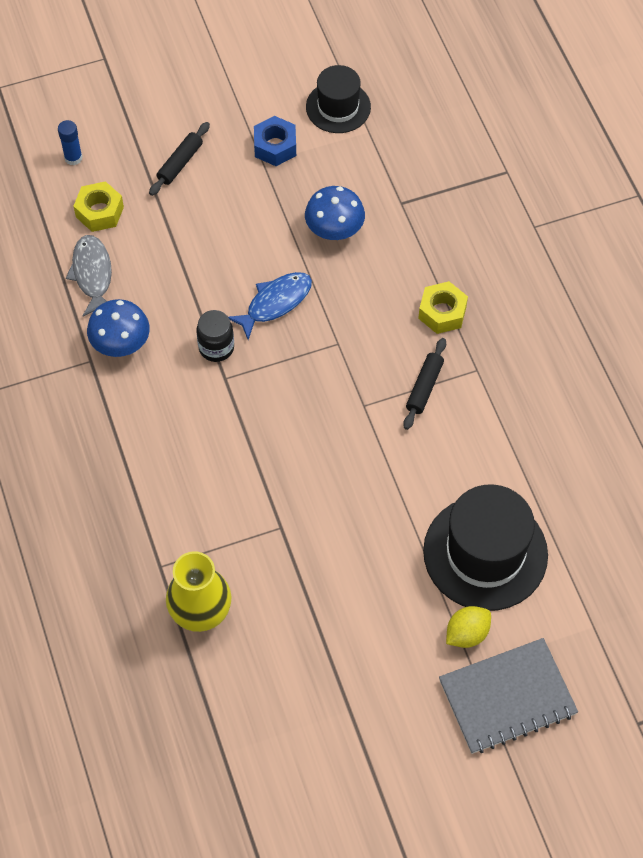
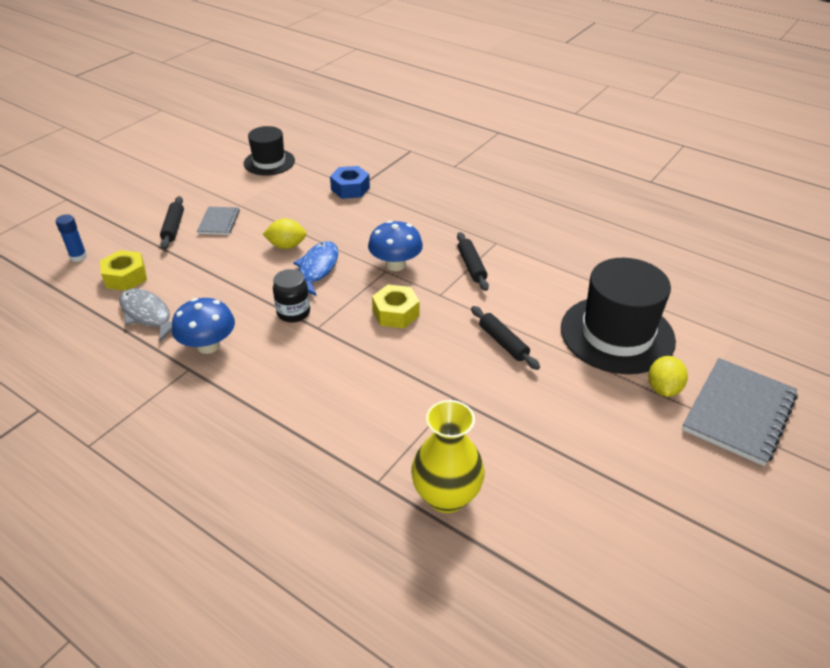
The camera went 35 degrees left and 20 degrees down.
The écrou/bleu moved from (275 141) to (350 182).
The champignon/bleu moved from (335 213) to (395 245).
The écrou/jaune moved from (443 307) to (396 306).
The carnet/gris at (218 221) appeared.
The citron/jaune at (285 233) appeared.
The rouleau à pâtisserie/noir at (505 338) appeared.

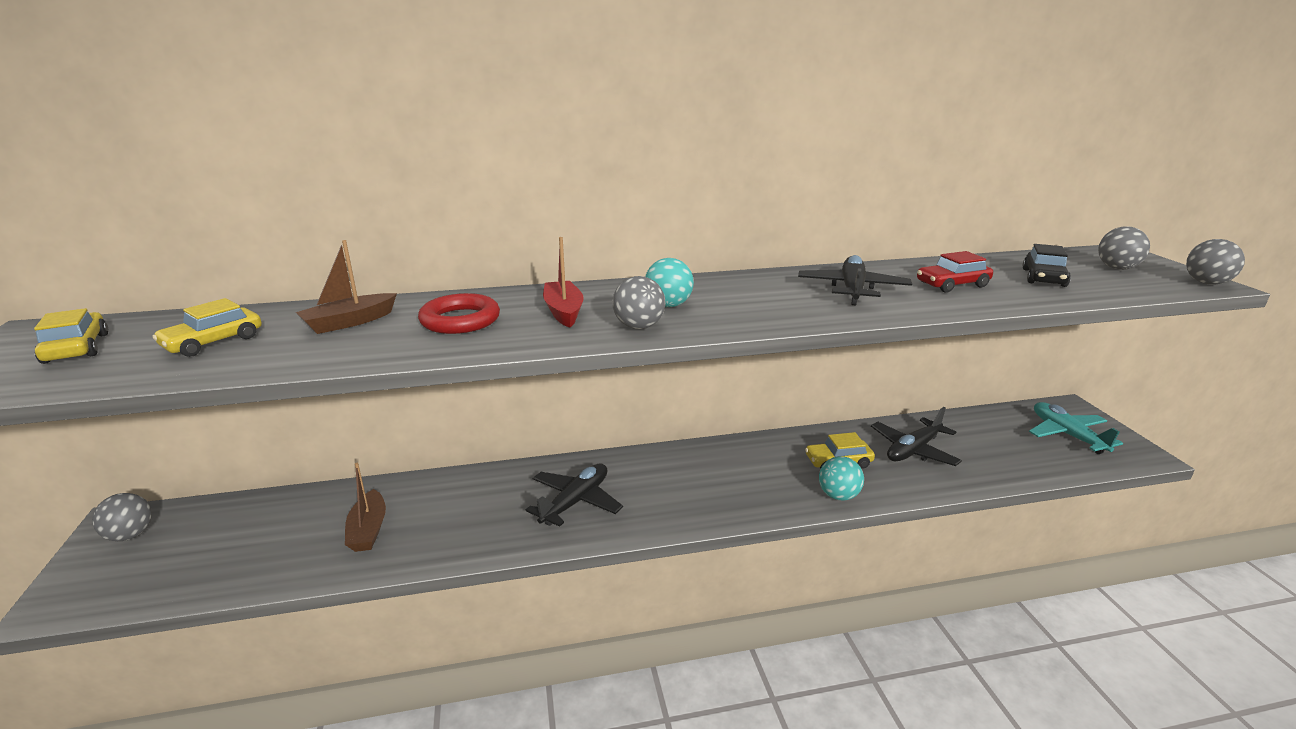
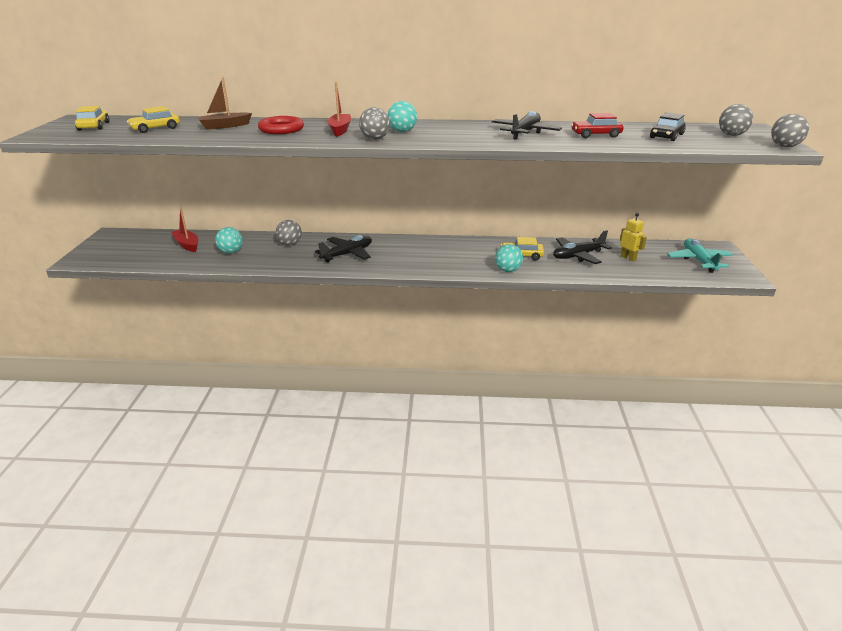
The camera went 15 degrees right and 5 degrees up.
The balle/gris moved from (122 517) to (289 233).
The bateau/marron at (365 507) was replaced by the balle/turquoise at (229 240).
The bateau/rouge at (184 230) appeared.
The robot/jaune at (633 237) appeared.

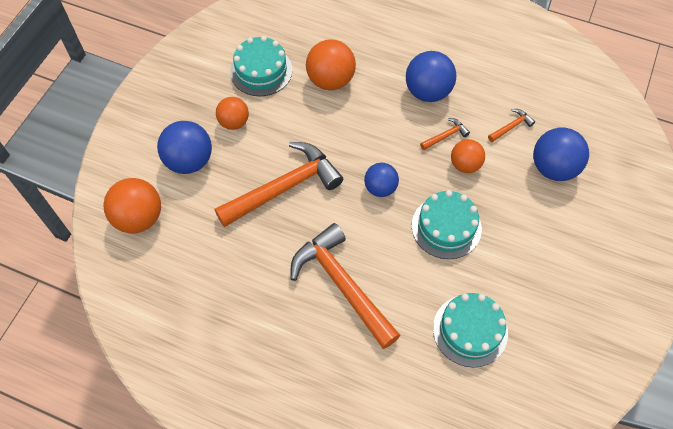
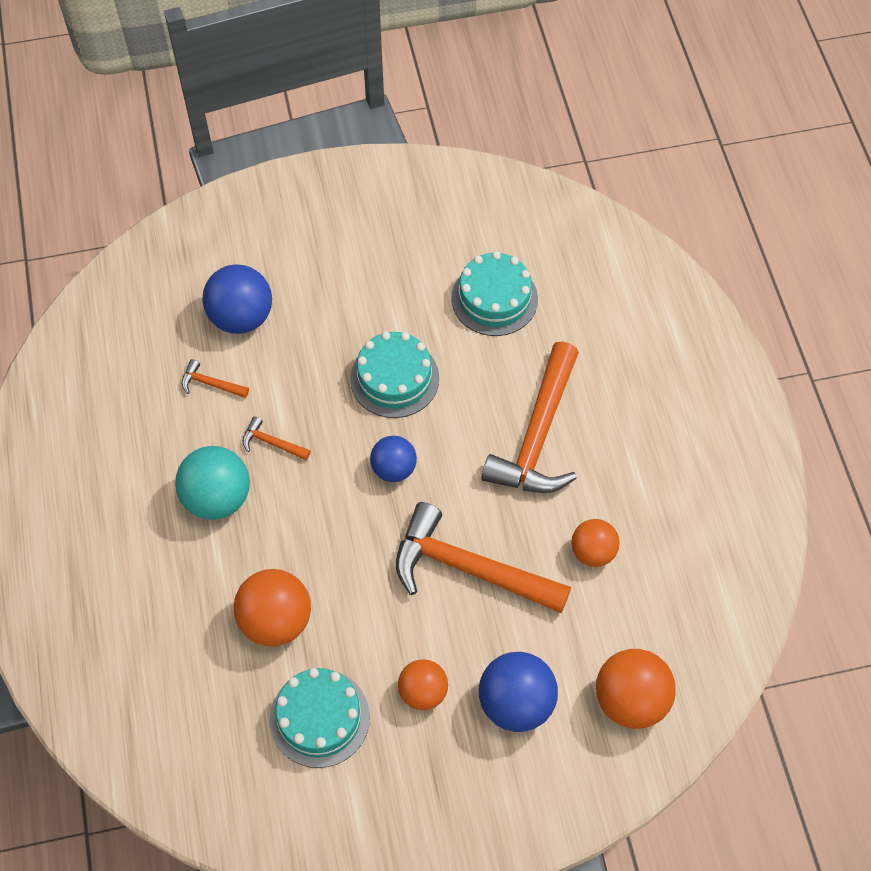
The camera went 125 degrees left and 0 degrees up.
The balle/bleu at (431 76) became the balle/turquoise at (212 483).
The balle/orange moved from (468 156) to (595 543).

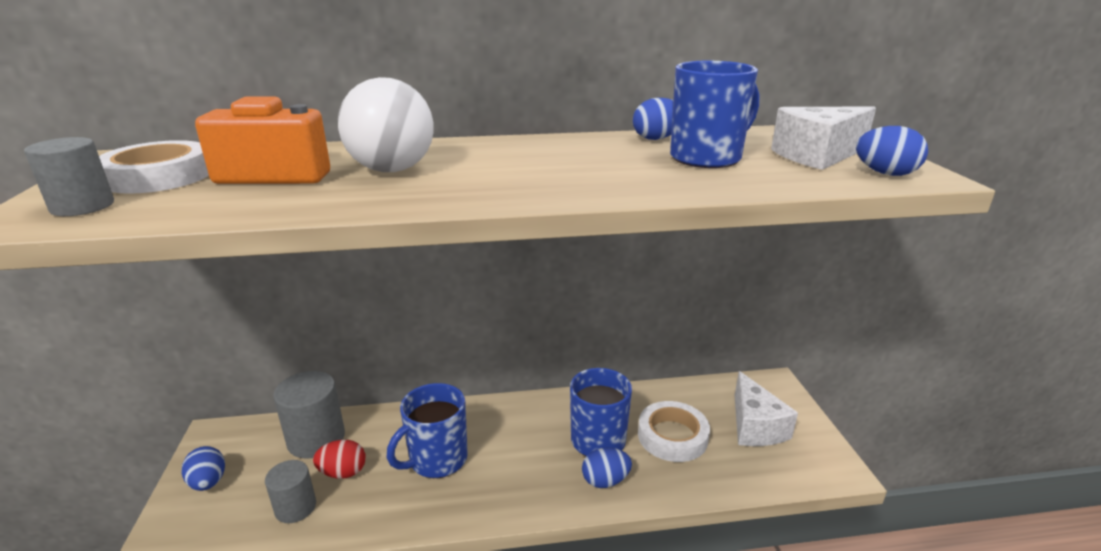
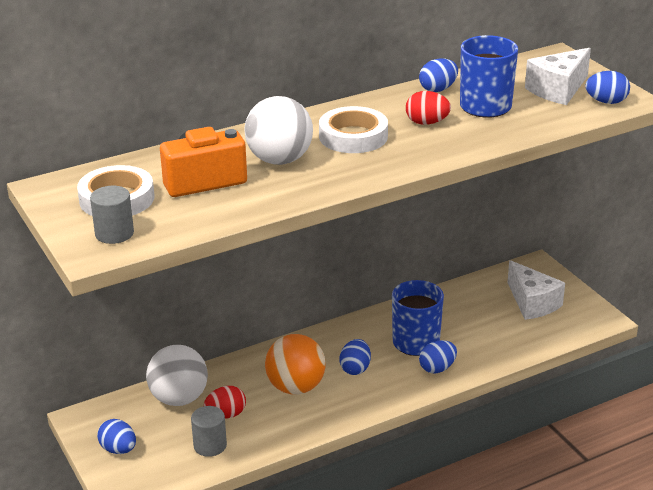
The camera went 20 degrees left and 5 degrees up.
The cylindre/gris at (309 415) was replaced by the balle/blanc at (177 375).
The tasse/bleu at (427 430) was replaced by the balle/orange at (295 364).
The ruban adhésif/blanc moved from (674 431) to (353 129).
The œuf/bleu at (355 357) appeared.
The œuf/rouge at (428 108) appeared.

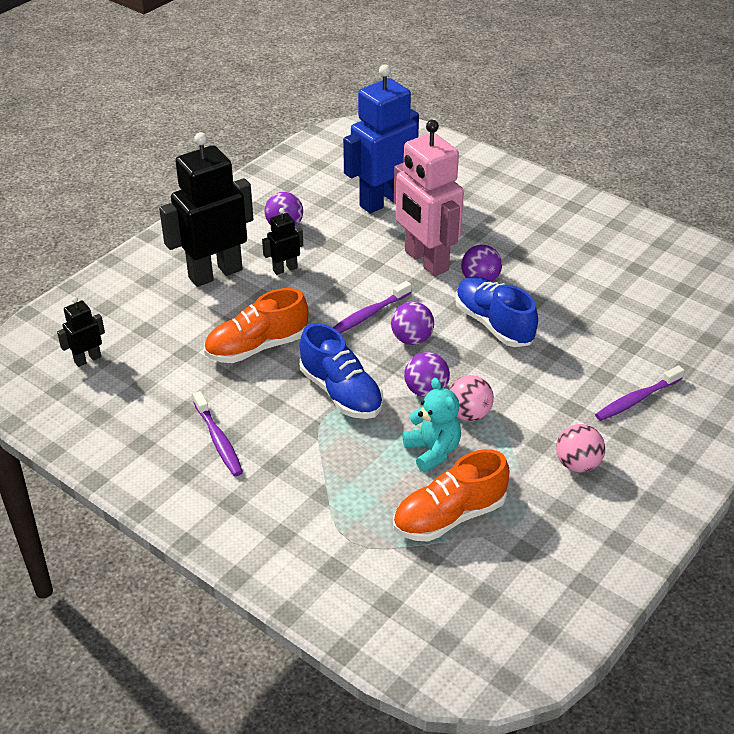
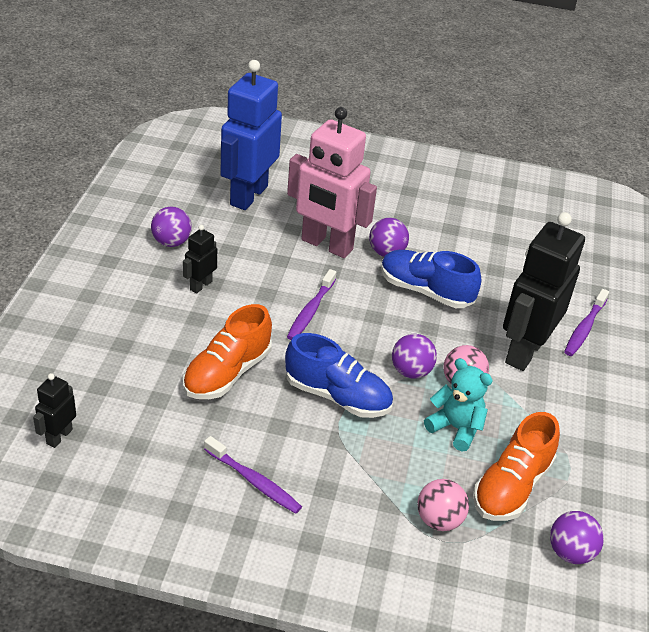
The camera went 30 degrees left and 0 degrees up.
The robot/noir moved from (206 209) to (544 291).
The balle/violet moved from (412 323) to (577 537).
The balle/rose moved from (580 448) to (443 505).

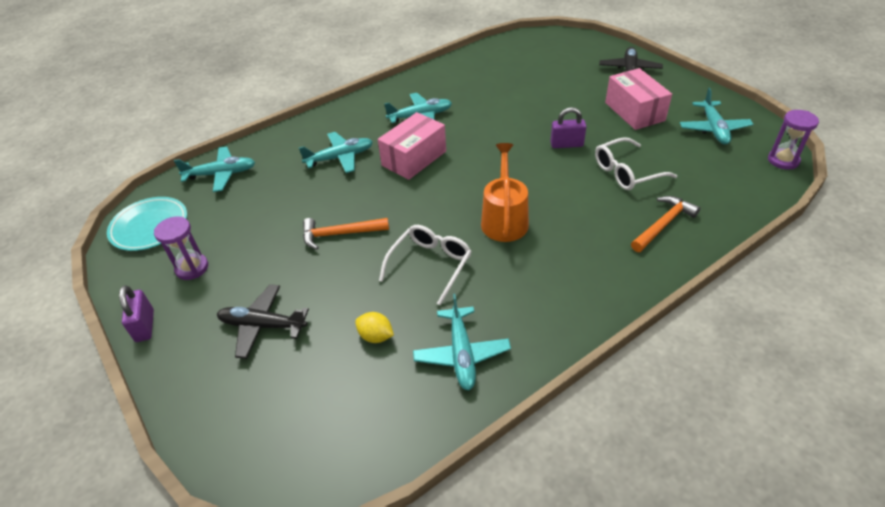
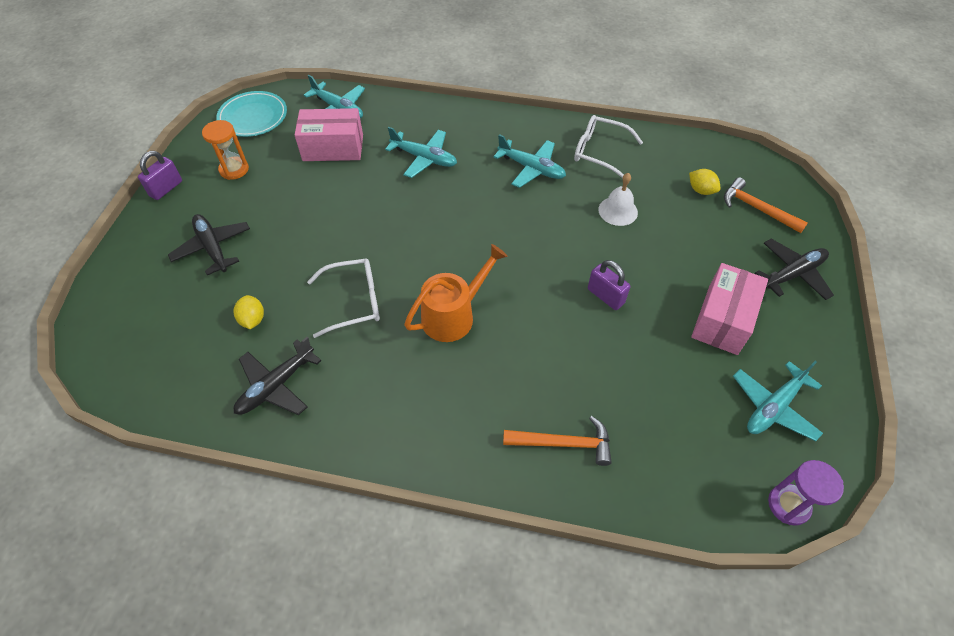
The camera went 45 degrees right and 10 degrees up.
The sablier/violet at (181 248) became the sablier/orange at (225 150).
The marteau/orange moved from (346 234) to (766 205).
The boîte/rose moved from (412 146) to (329 134).
The avion/turquoise at (462 342) became the avion/noir at (277 376).
The lunettes/blanc moved from (636 163) to (608 147).
The cloche/blanc at (618 199) appeared.
The citron/jaune at (705 182) appeared.

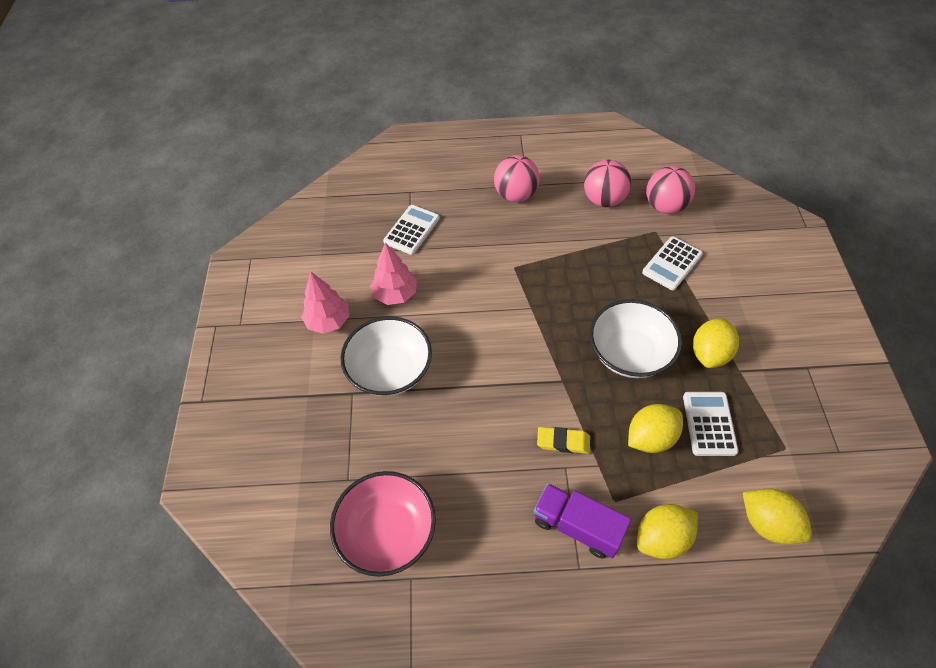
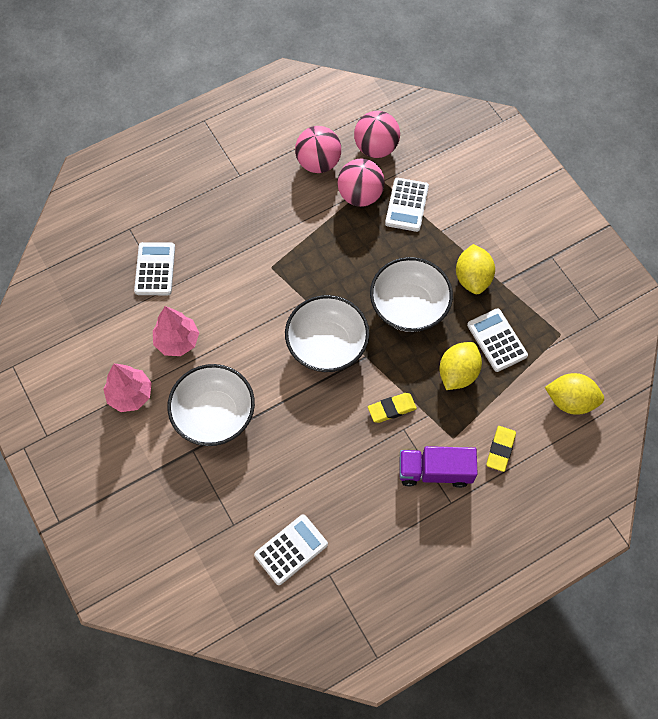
The camera went 30 degrees left and 10 degrees up.
The bol/rose at (383 524) was replaced by the calculatrice/blanc at (291 549).
The balle/rose moved from (517 178) to (361 183).
The citron/jaune at (667 531) was replaced by the gomme/jaune at (501 449).
The bol/blanc at (327 333) appeared.

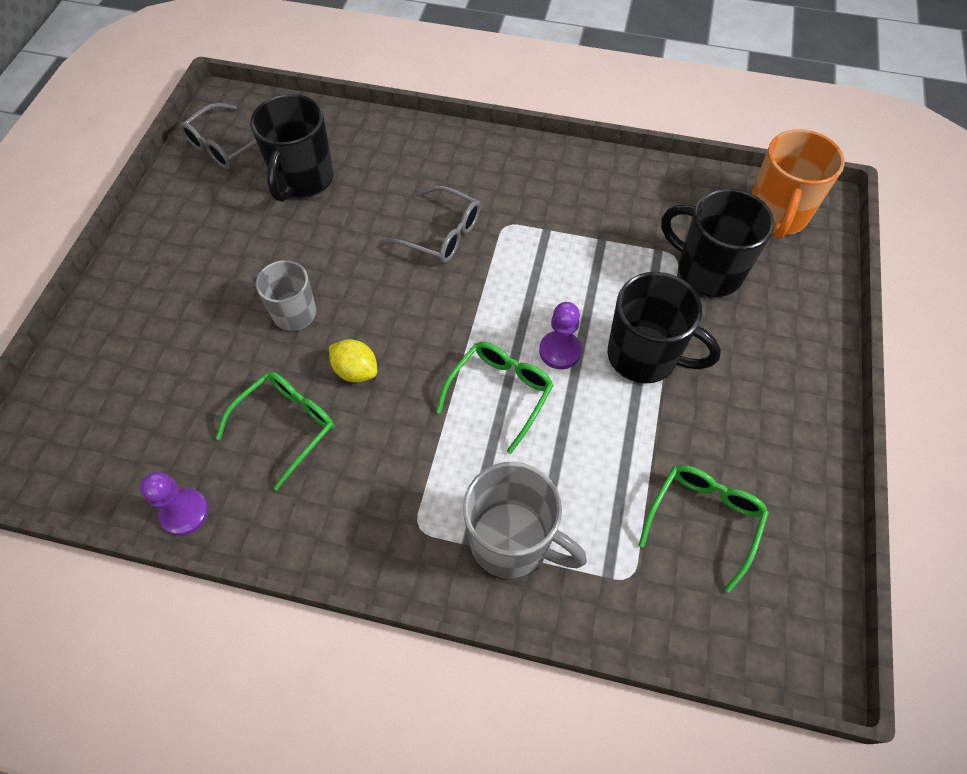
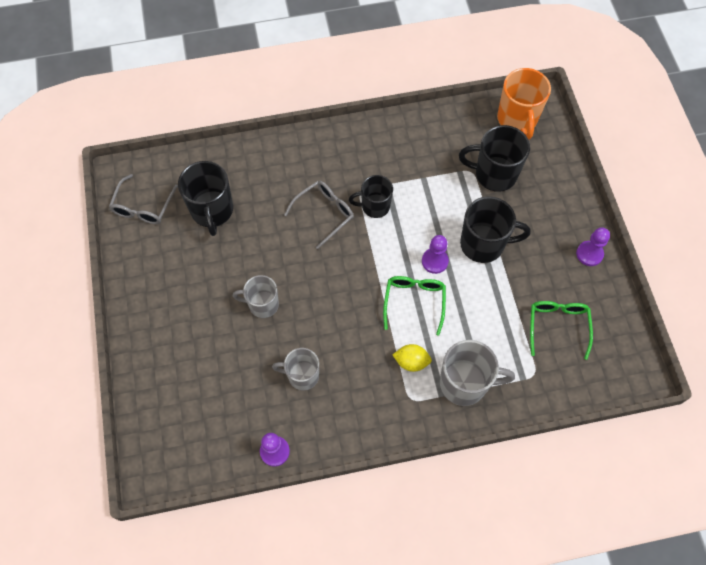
The camera went 25 degrees left and 5 degrees up.
The lunettes/vert at (275 430) was replaced by the tasse/gris at (295 369).
The citron/jaune moved from (353 360) to (412 358).
The lunettes/gris at (432 224) turned 45 degrees counterclockwise.
The tasse/noir at (371 196) appeared.
The pion/violet at (593 246) appeared.

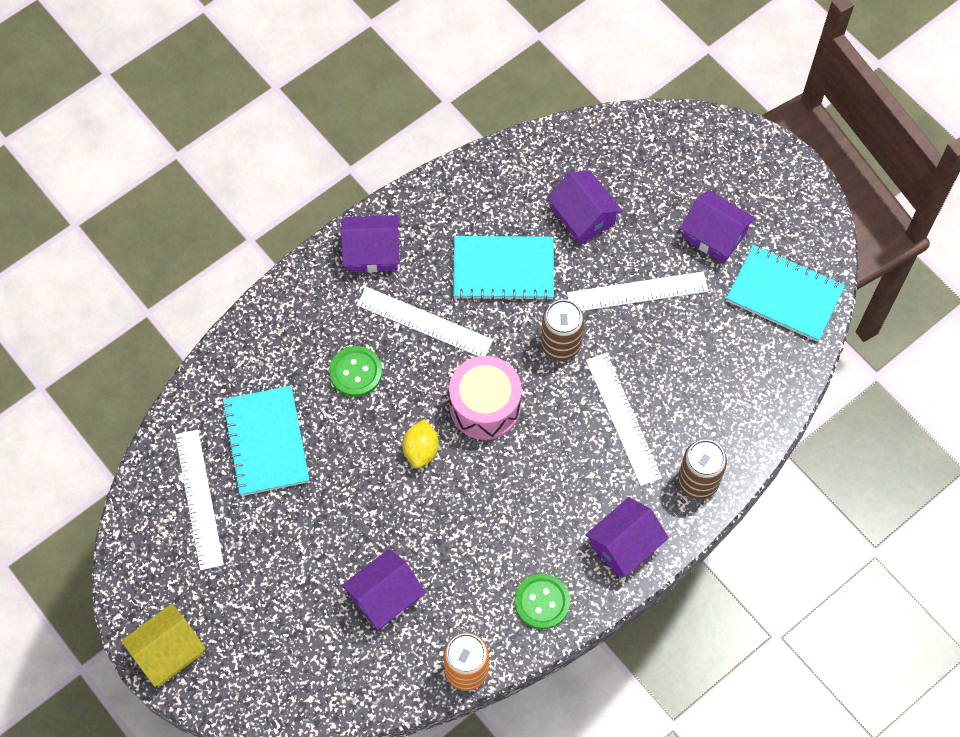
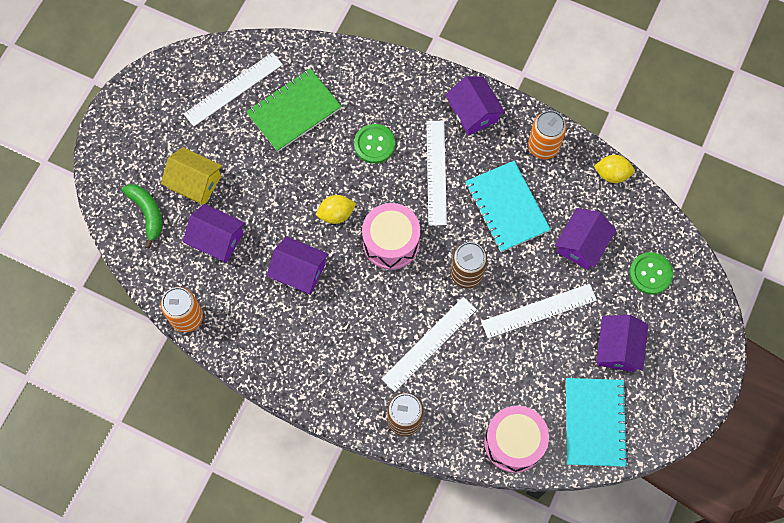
The camera went 65 degrees right and 5 degrees up.
The maison/jaune moved from (163 645) to (192 176).
The carnet/turquoise at (265 441) became the carnet/vert at (294 110).
The bouton/vert moved from (542 602) to (651 273).
The règle/blanc at (637 291) turned 75 degrees counterclockwise.
The maison/violet moved from (627 537) to (298 265).
The banane/vert at (142 216) appeared.
The tambour/rose at (516 439) appeared.
The canette/orange at (547 134) appeared.
The citron/jaune at (614 169) appeared.

